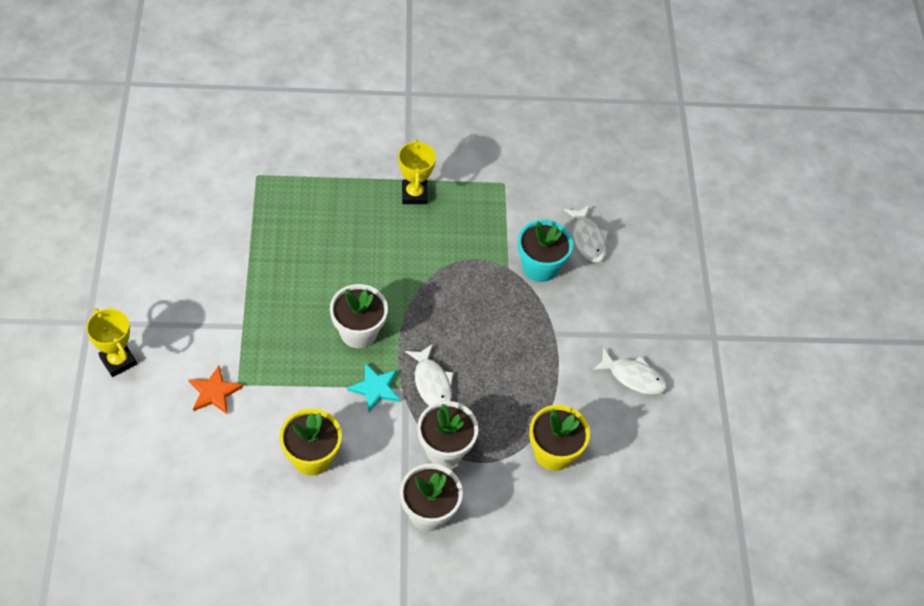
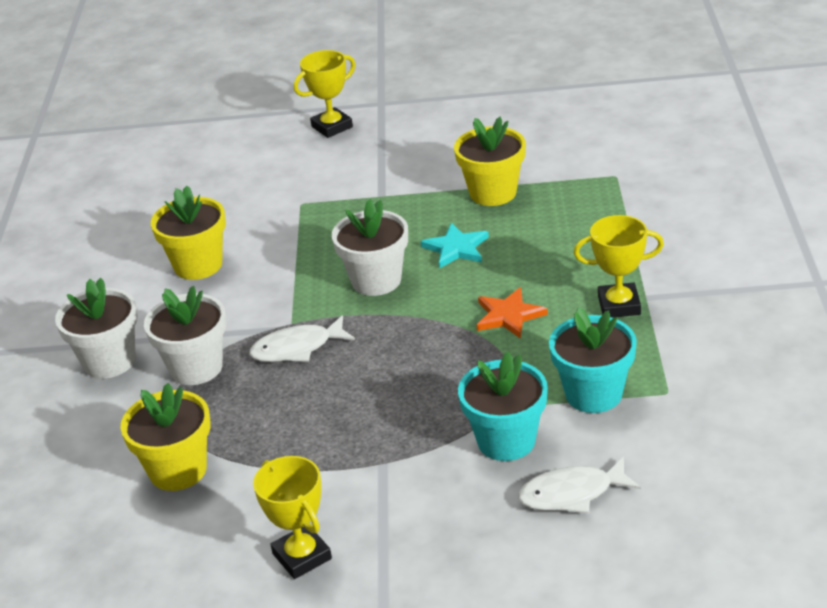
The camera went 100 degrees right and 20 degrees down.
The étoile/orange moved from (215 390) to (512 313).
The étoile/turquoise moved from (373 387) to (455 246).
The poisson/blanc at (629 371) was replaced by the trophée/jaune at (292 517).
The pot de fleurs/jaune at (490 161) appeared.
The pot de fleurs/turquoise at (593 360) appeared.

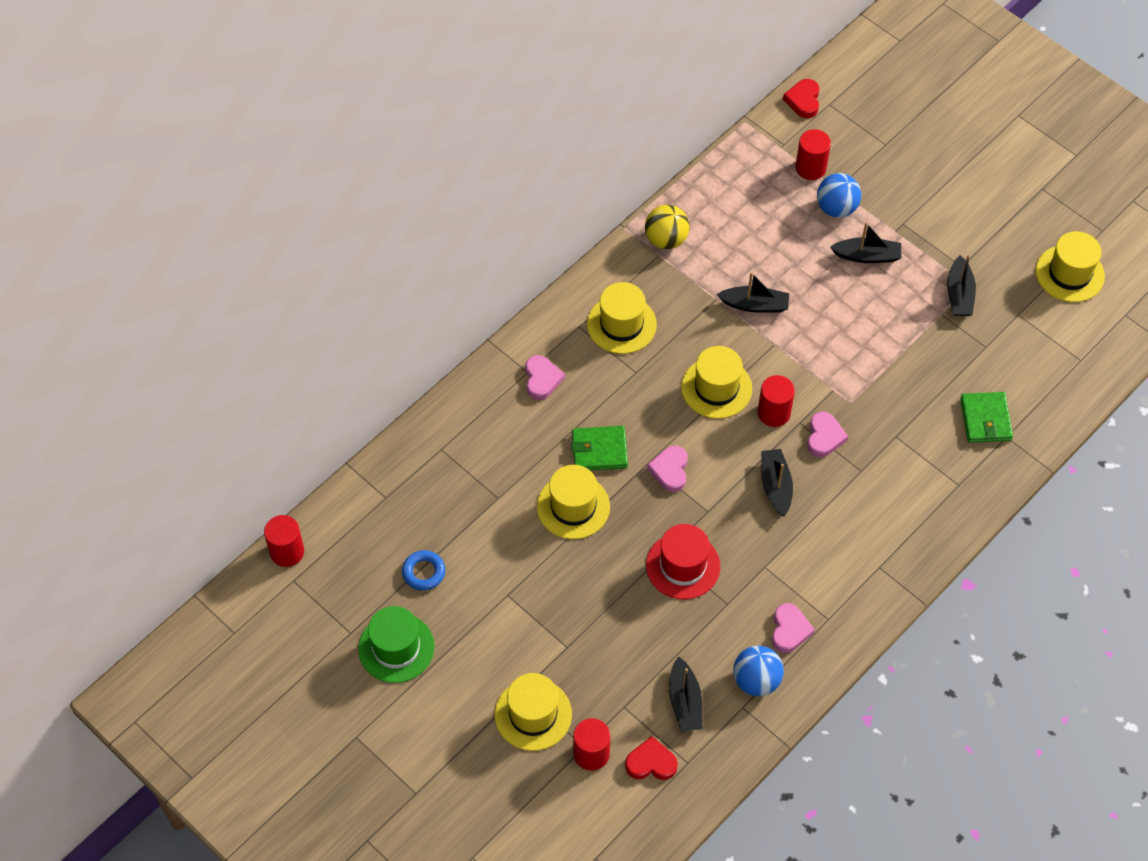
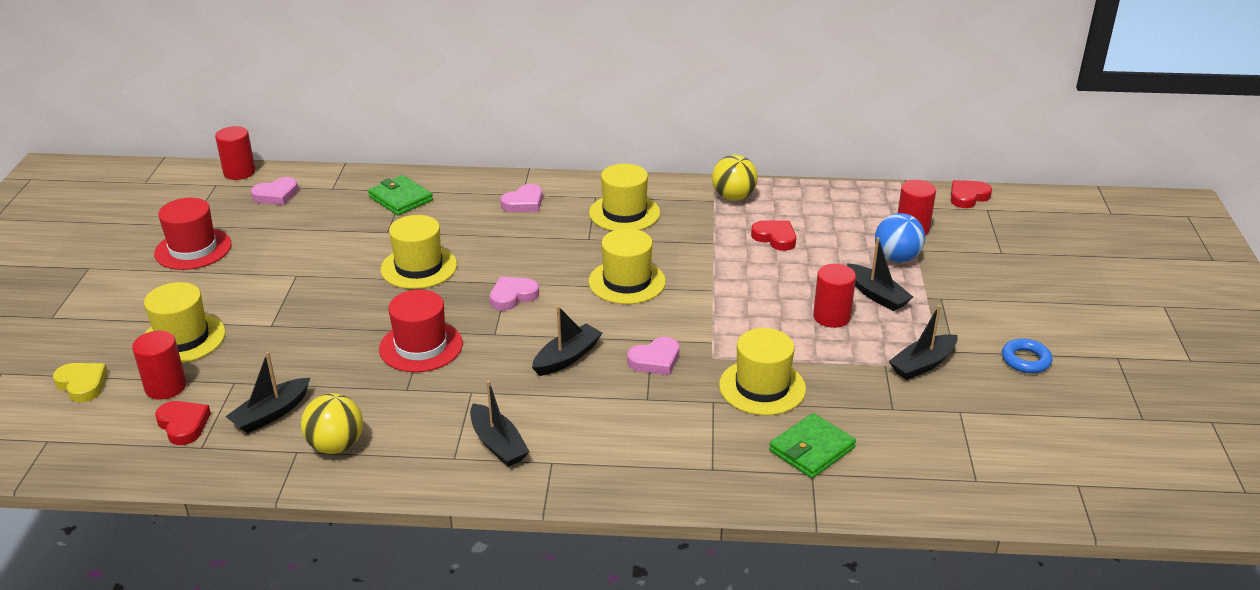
The camera went 50 degrees right and 25 degrees down.
The chapeau/vert at (396 644) became the chapeau/rouge at (193 234).
The anneau/bleu moved from (423 570) to (1027 356).
The portefeuille/vert moved from (599 448) to (400 195).
The bateau/noir moved from (753 292) to (500 423).
The balle/bleu at (758 671) became the balle/jaune at (332 423).
The cylindre/rouge moved from (776 401) to (834 296).
The cœur/rose moved from (793 628) to (274 191).
The chapeau/jaune moved from (1070 266) to (762 371).
The cœur/jaune at (80 383) appeared.
The cœur/rouge at (773 235) appeared.

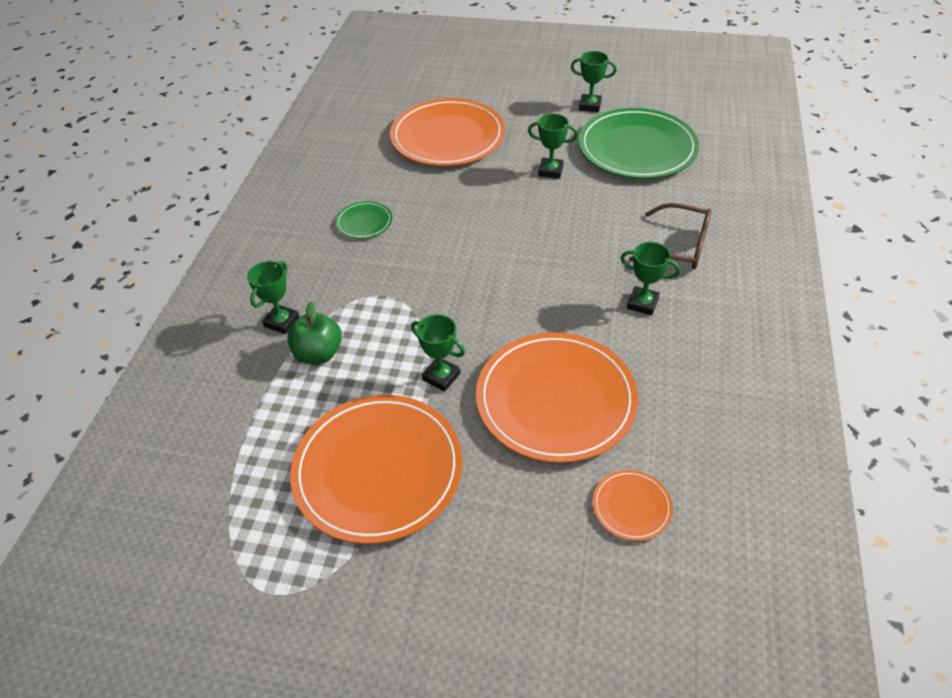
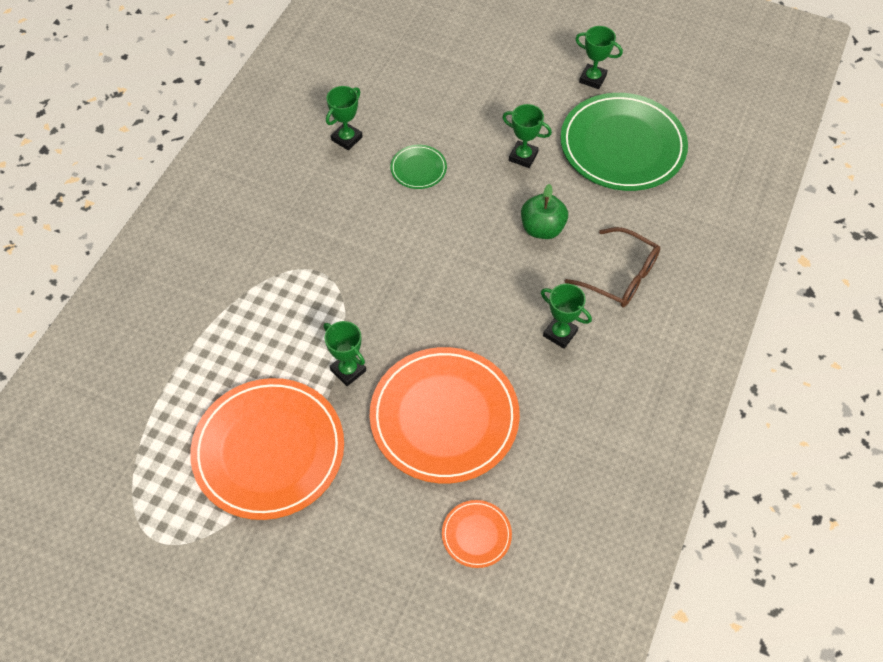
The camera went 10 degrees right and 10 degrees up.
The trophée/vert moved from (273 297) to (344 118).
The pomme/vert moved from (314 332) to (544 211).
The assiette/vert moved from (364 220) to (418 167).
The assiette/orange at (447 132) disappeared.

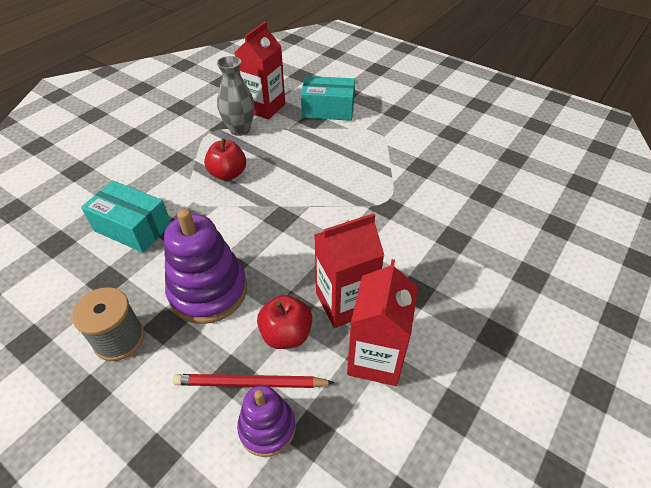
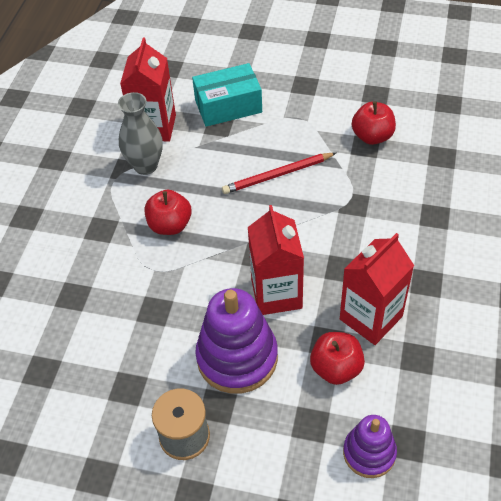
The camera went 20 degrees left and 5 degrees up.
The boîte/turquoise at (126 216) disappeared.
The crayon/rouge moved from (254 381) to (279 173).
The brique de lait/rouge moved from (382 322) to (276 260).
The pomme/rouge at (374 123) appeared.

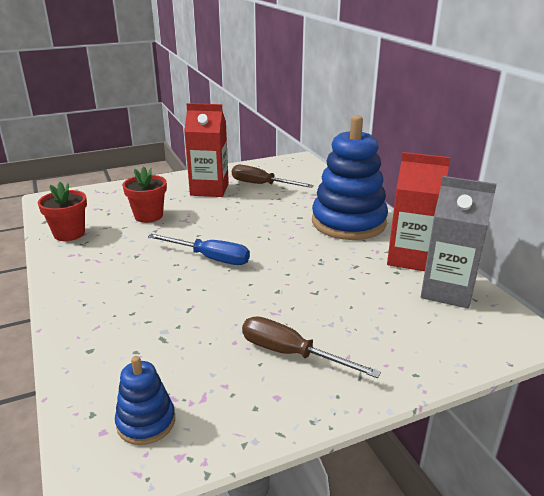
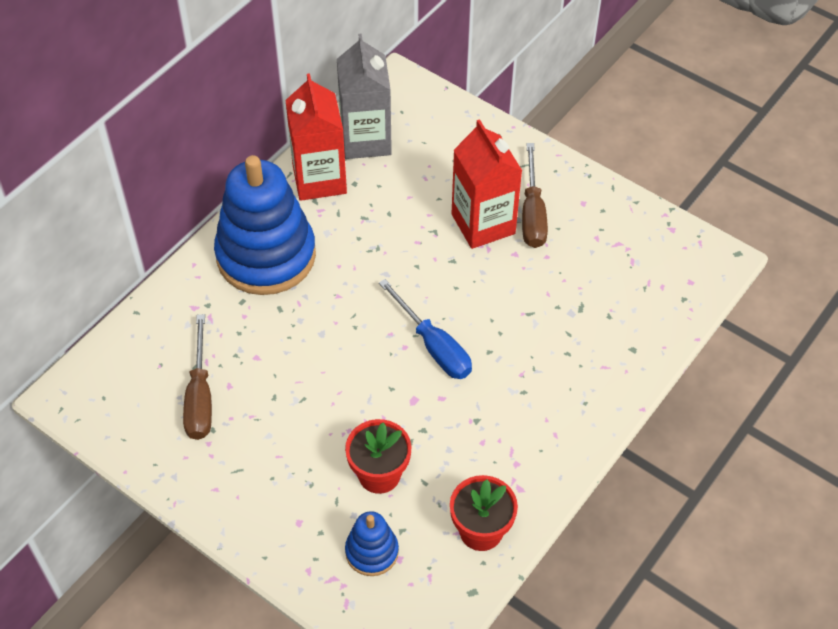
The camera went 120 degrees left and 25 degrees up.
The jouet à empiler/bleu moved from (145 400) to (372 543).
The tournevis/bleu at (199 249) turned 150 degrees clockwise.
The brique de lait/rouge moved from (206 150) to (487 184).

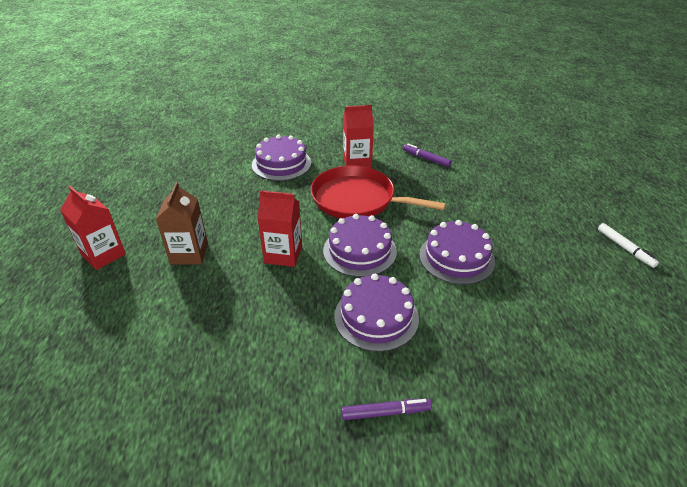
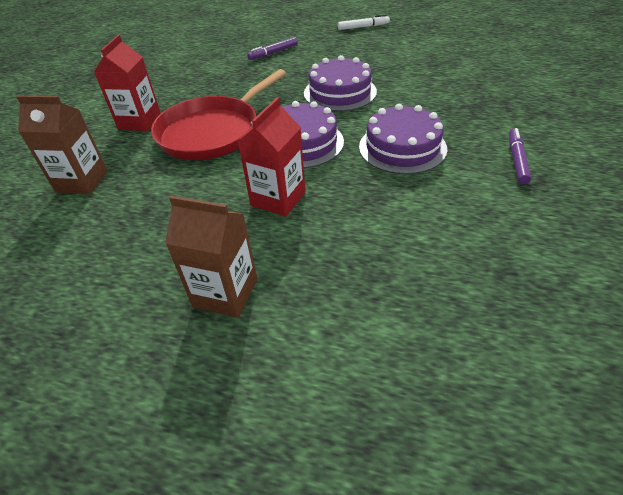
The camera went 70 degrees left and 5 degrees up.
The brique de lait/rouge at (93 228) disappeared.
The gâteau/violet at (281 158) was replaced by the brique de lait/marron at (62 144).
The feutre/violet moved from (427 155) to (272 48).

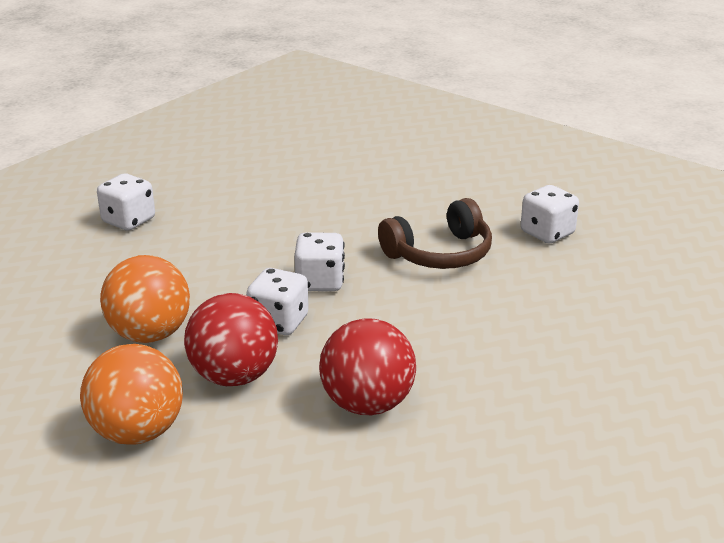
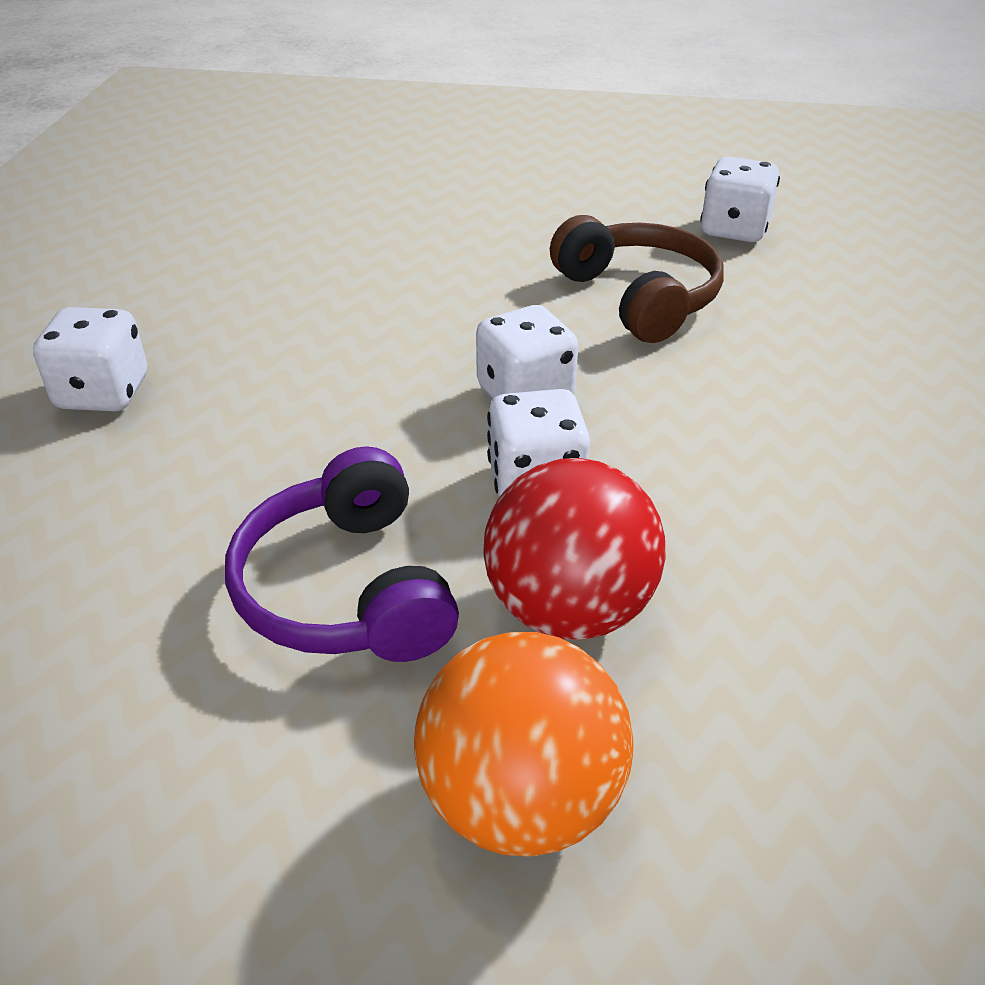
The camera went 30 degrees left and 10 degrees up.
The balle/orange at (145 299) was replaced by the casque audio/violet at (342 554).
The balle/rouge at (367 366) disappeared.
The casque audio/marron at (435 233) turned 60 degrees counterclockwise.

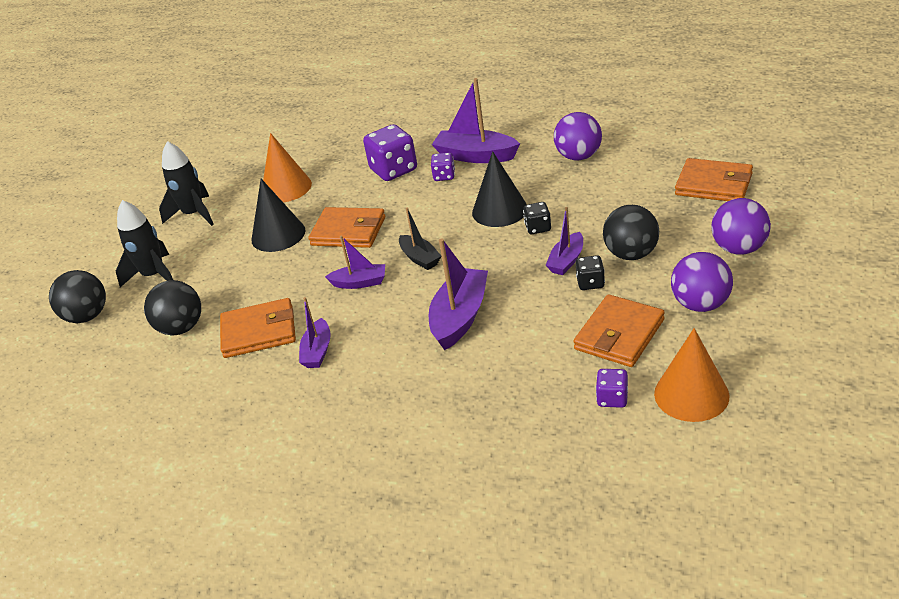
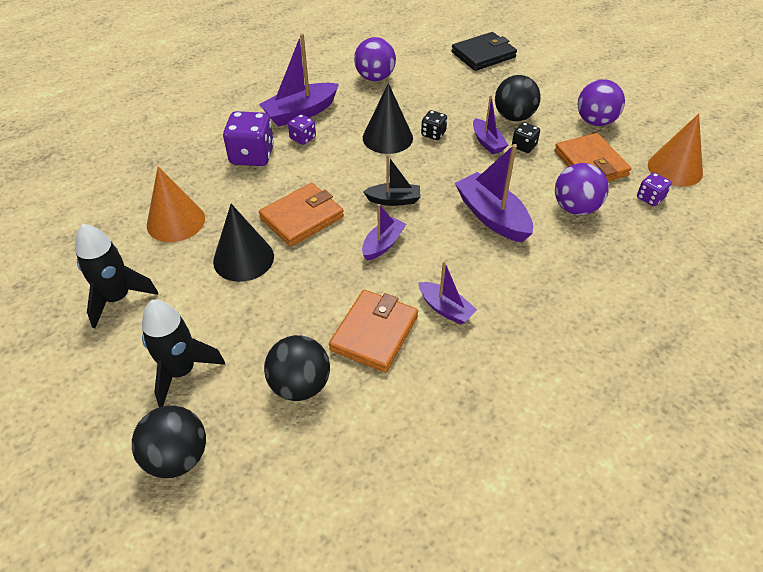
The camera went 60 degrees left and 10 degrees up.
The portefeuille/orange at (714 179) became the portefeuille/noir at (484 51).
The balle/violet moved from (741 226) to (582 189).

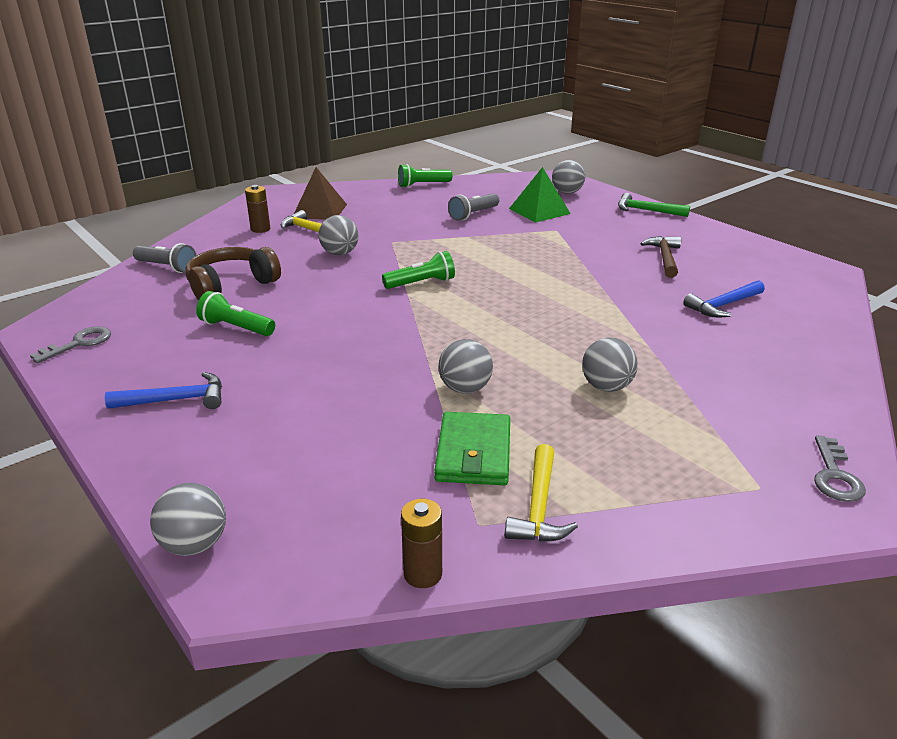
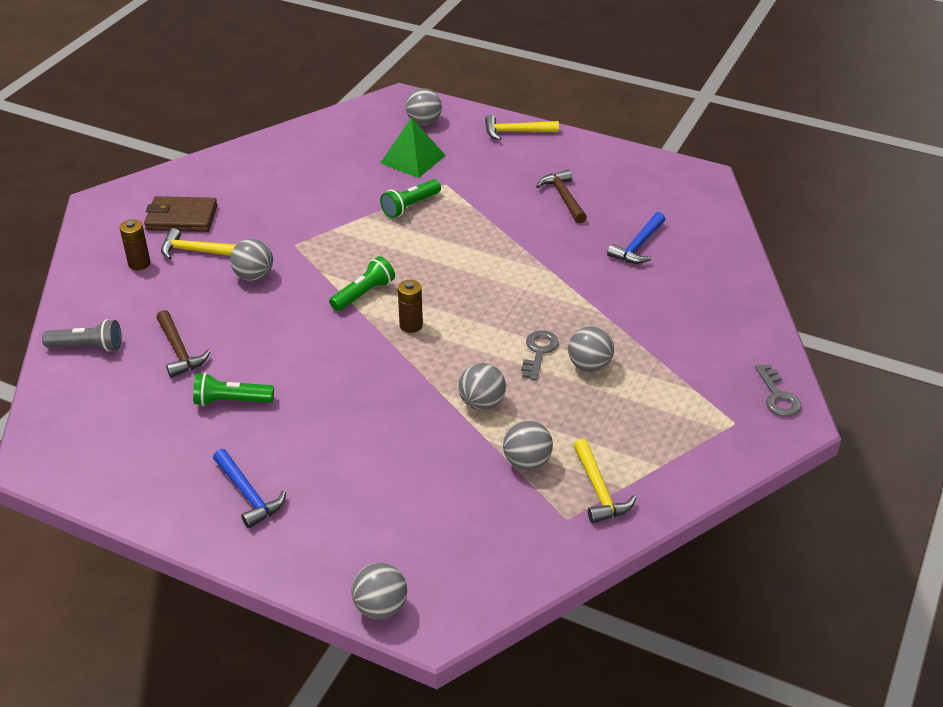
The camera went 25 degrees left and 10 degrees up.
The clé/gris moved from (70 344) to (540 355).
The marteau/bleu at (163 390) turned 90 degrees clockwise.
The casque audio/marron at (233 273) was replaced by the marteau/marron at (183 343).
The pyramide/marron at (320 193) was replaced by the portefeuille/marron at (180 214).
The lampe de poche/vert moved from (425 176) to (410 198).
The pile/marron moved from (421 543) to (410 306).
The portefeuille/vert at (472 448) was replaced by the balle/gris at (528 445).
The lampe de poche/gris at (473 207) disappeared.
The marteau/vert at (654 205) became the marteau/jaune at (522 127).

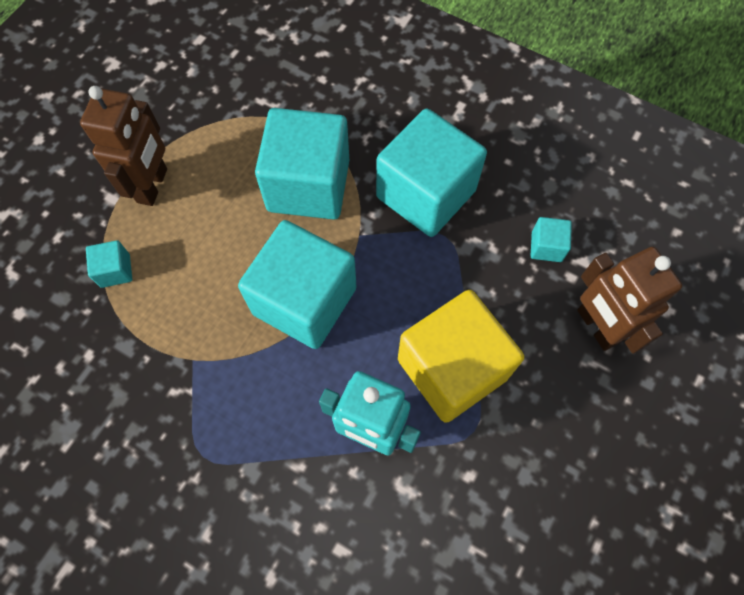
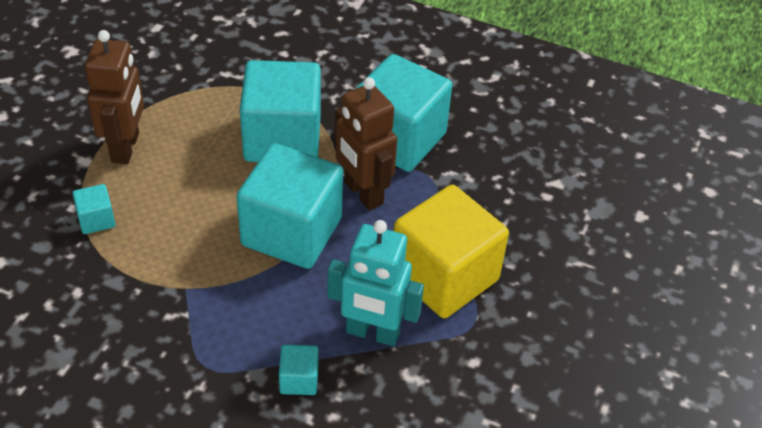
The camera went 10 degrees left and 20 degrees down.
The cube/turquoise moved from (551 239) to (298 369).
The robot/marron moved from (629 300) to (366 144).

